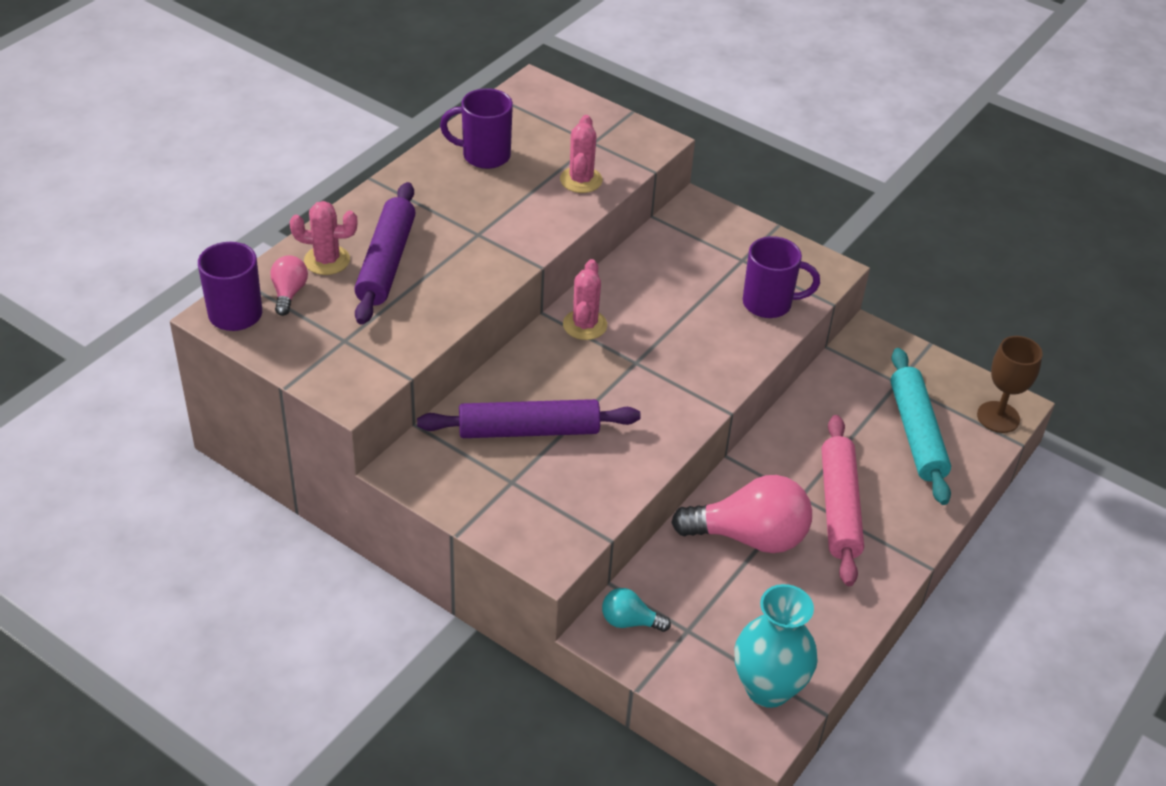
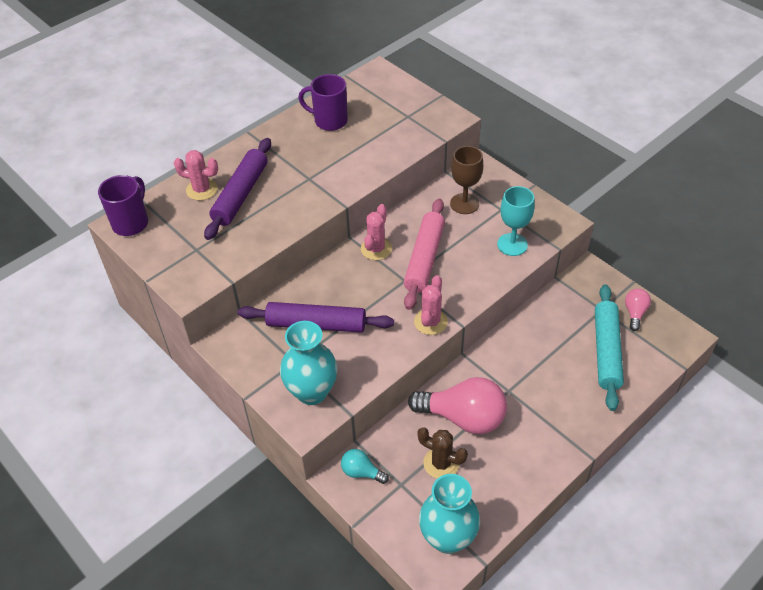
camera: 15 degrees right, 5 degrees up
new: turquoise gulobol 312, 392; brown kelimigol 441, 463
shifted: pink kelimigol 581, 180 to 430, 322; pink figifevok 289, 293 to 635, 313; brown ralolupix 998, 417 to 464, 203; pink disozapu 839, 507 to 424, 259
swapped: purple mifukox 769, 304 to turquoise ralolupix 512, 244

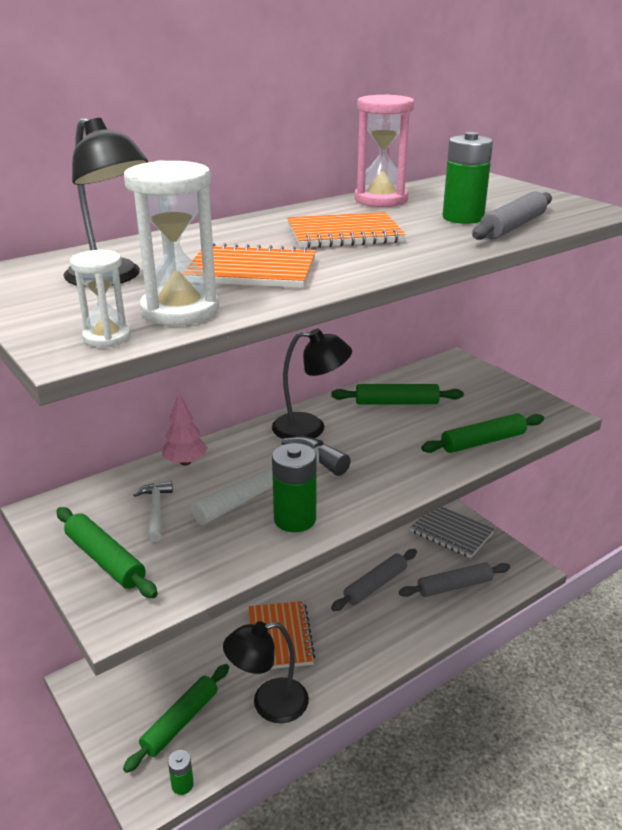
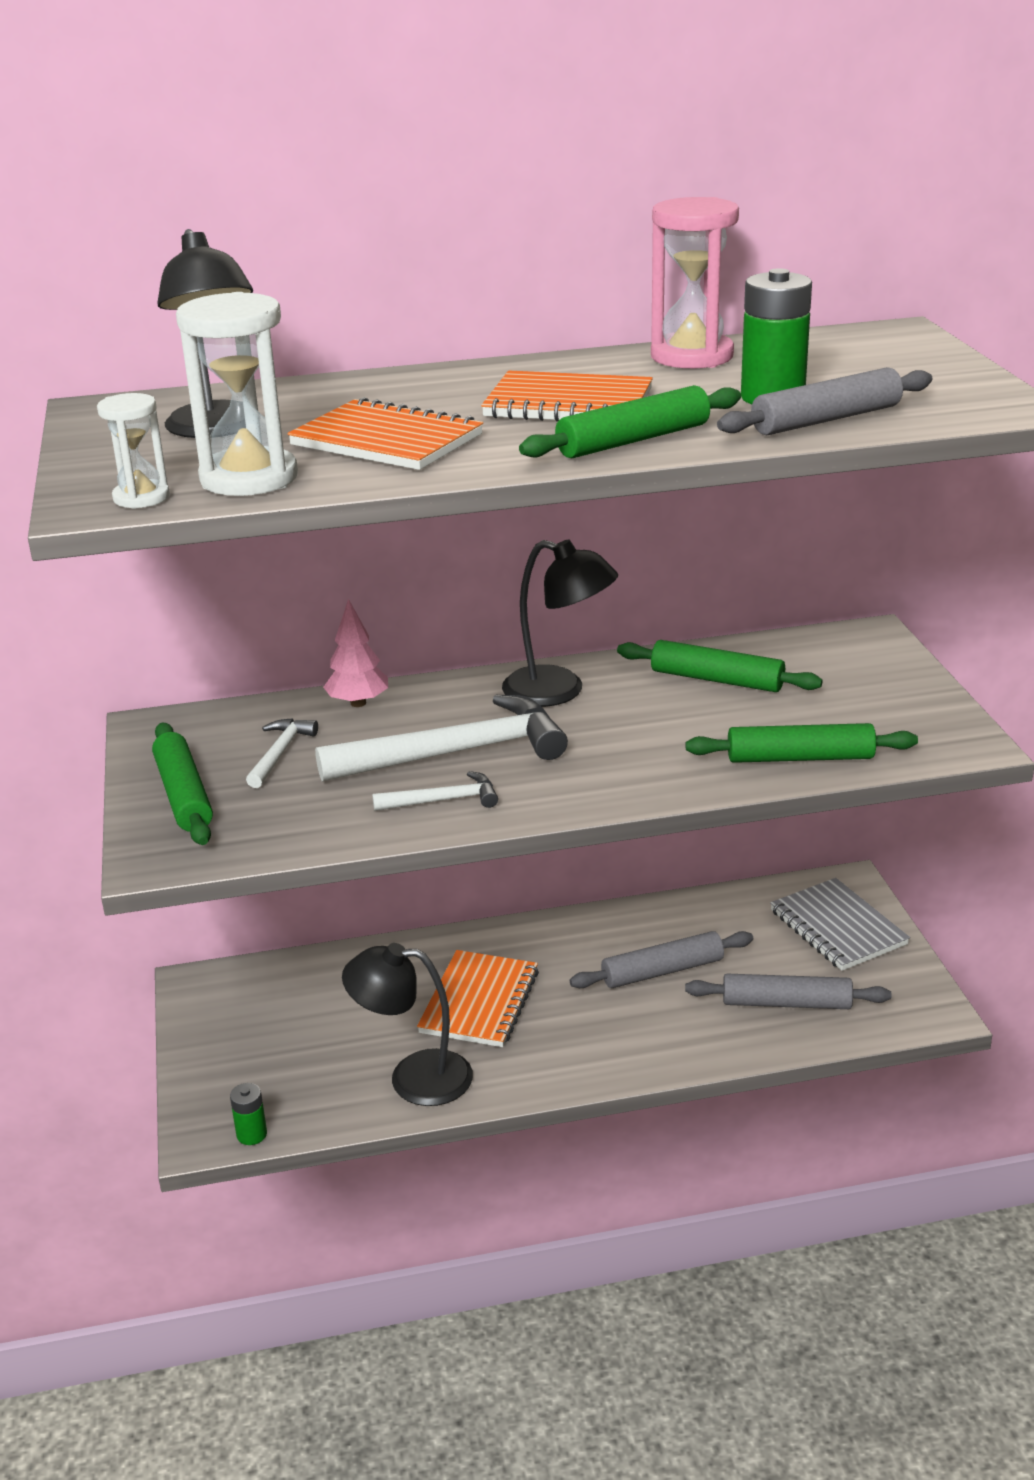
camera: 25 degrees right, 0 degrees up
shifted: green disozapu 180, 722 to 634, 440
swapped: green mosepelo 295, 519 to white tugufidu 443, 800

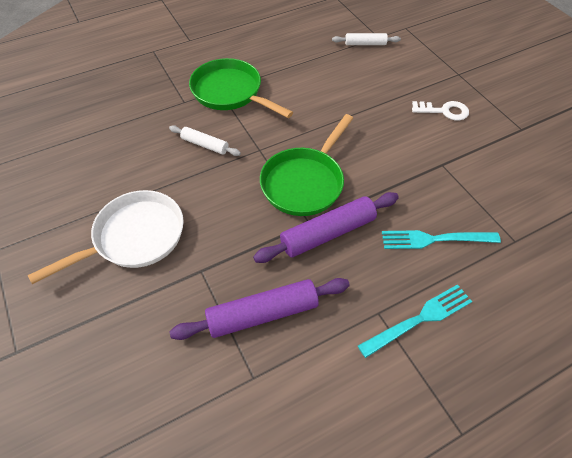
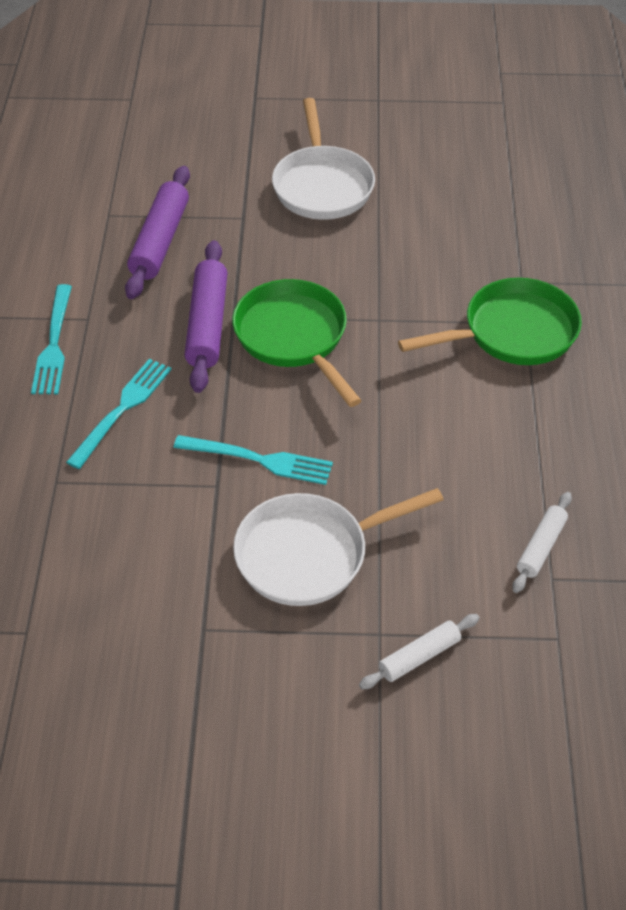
camera: 120 degrees right, 5 degrees down
new: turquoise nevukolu 260, 460
shifted: white disozapu 205, 145 to 419, 657
swapped: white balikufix 444, 111 to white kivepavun 309, 554

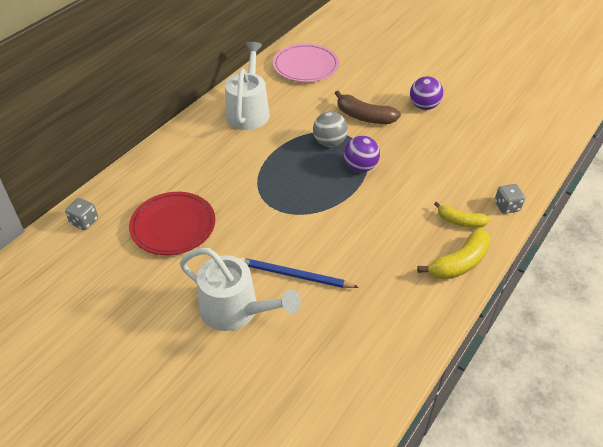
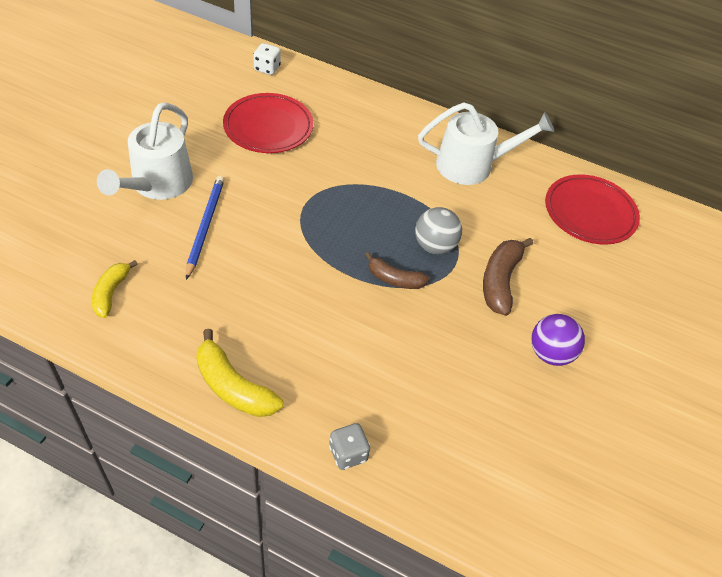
camera: 75 degrees right, 5 degrees up
shifted: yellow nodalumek 460, 221 to 111, 293
swapped: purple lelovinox 360, 167 to brown nodalumek 394, 279
repainted: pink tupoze 305, 66 to red tupoze 590, 213; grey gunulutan 84, 222 to white gunulutan 267, 68

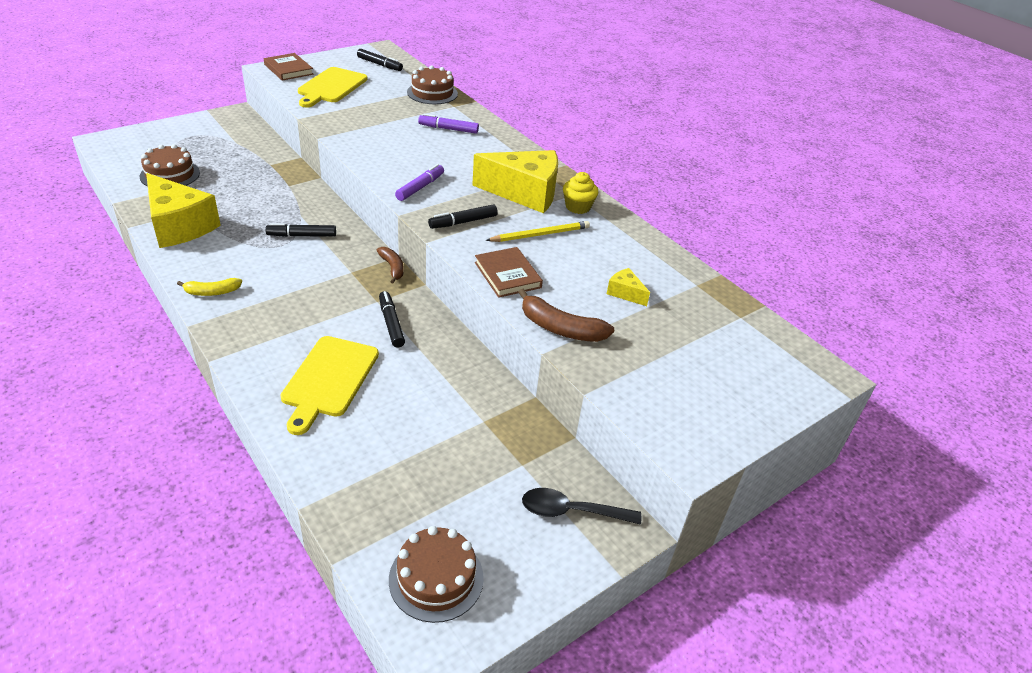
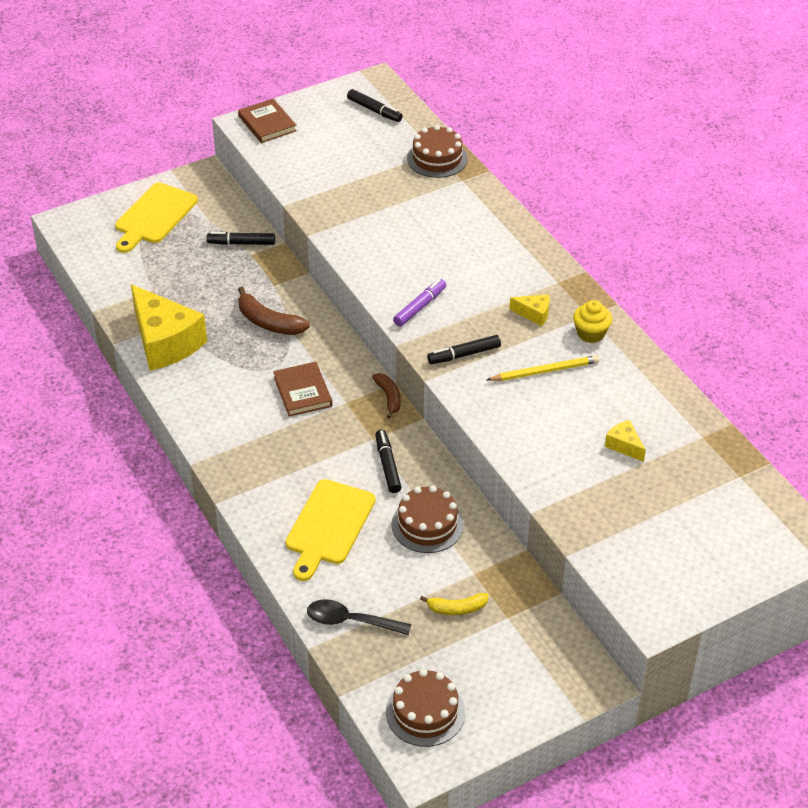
camera: 10 degrees right, 5 degrees up
gone: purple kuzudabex 448, 129
shifted: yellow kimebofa 331, 87 to 154, 216; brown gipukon 170, 174 to 427, 524; black kuzudabex 302, 235 to 241, 243; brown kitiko 507, 275 to 302, 392; yellow nodalumek 212, 292 to 457, 608; brown nodalumek 560, 328 to 269, 322; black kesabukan 571, 511 to 351, 621
scaled: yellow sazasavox 525, 193 = 534, 314 x0.43

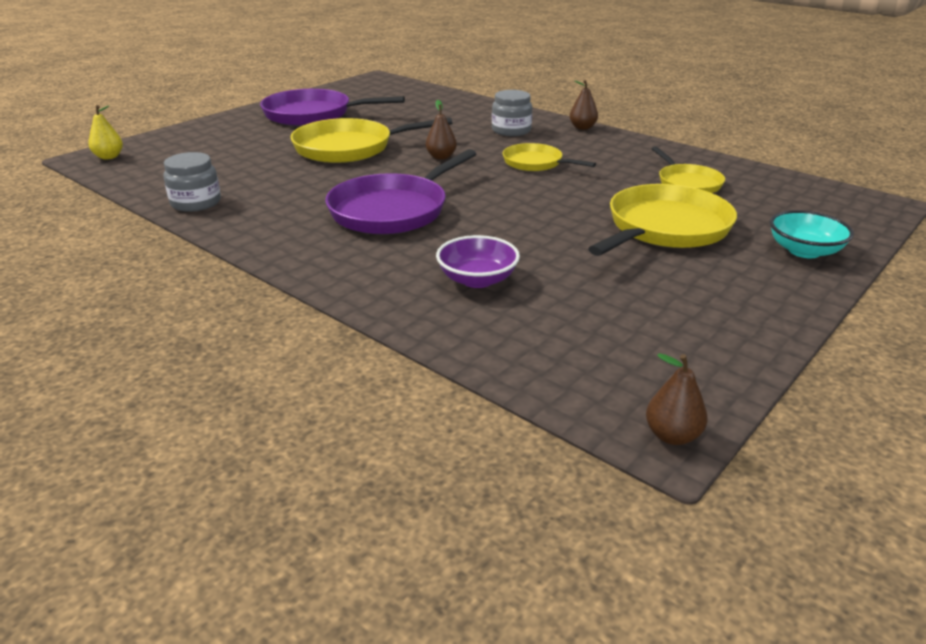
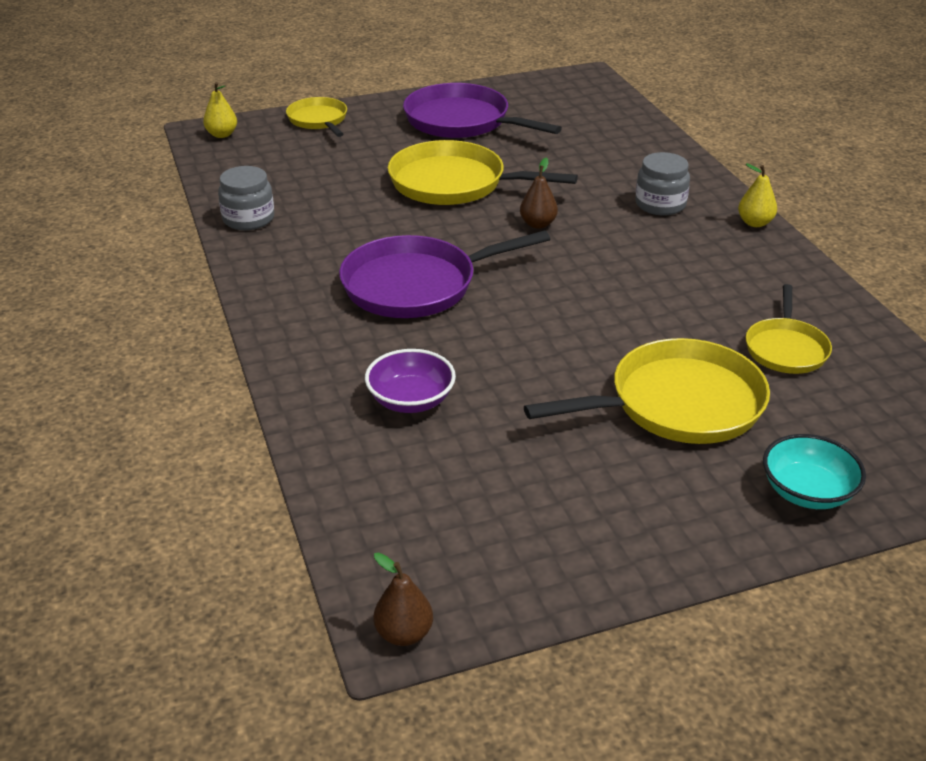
camera: 30 degrees right, 5 degrees up
shifted: yellow kivepavun 535, 163 to 318, 120
repainted: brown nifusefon 582, 128 to yellow nifusefon 755, 223

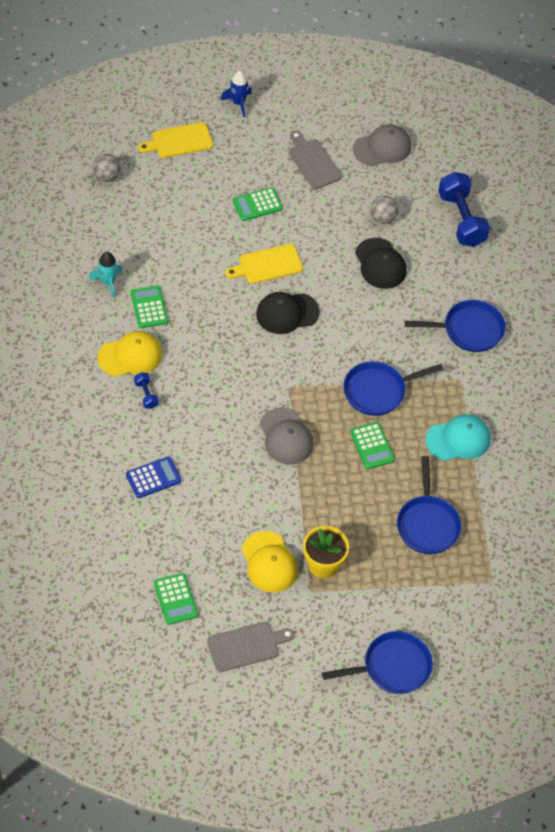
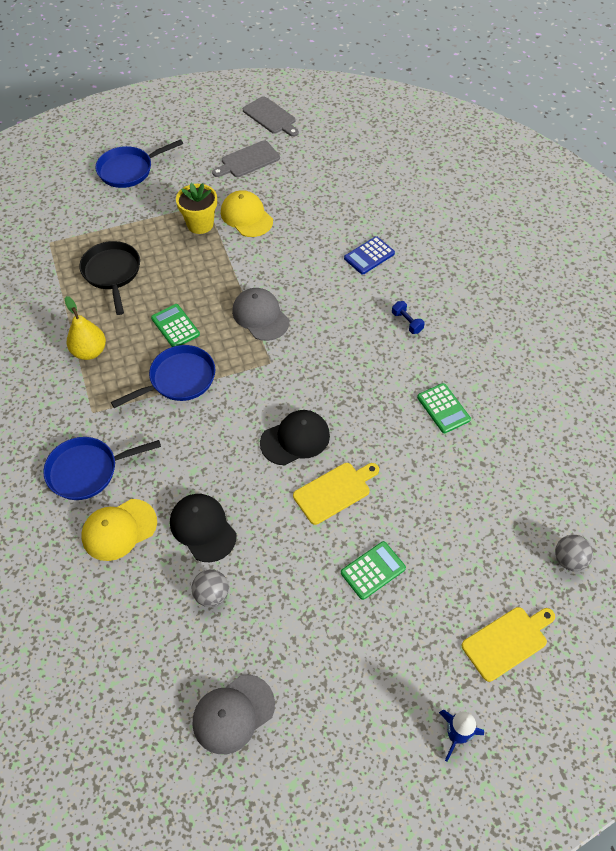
camera: 170 degrees right, 0 degrees up
gone: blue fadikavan 461, 219; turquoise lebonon 108, 282; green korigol 175, 599
shifted: grey kimebofa 313, 162 to 271, 117; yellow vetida 130, 356 to 119, 529
swapped: turquoise vetida 458, 439 to yellow nifusefon 89, 351
repainted: blue kivepavun 427, 524 to black kivepavun 112, 273

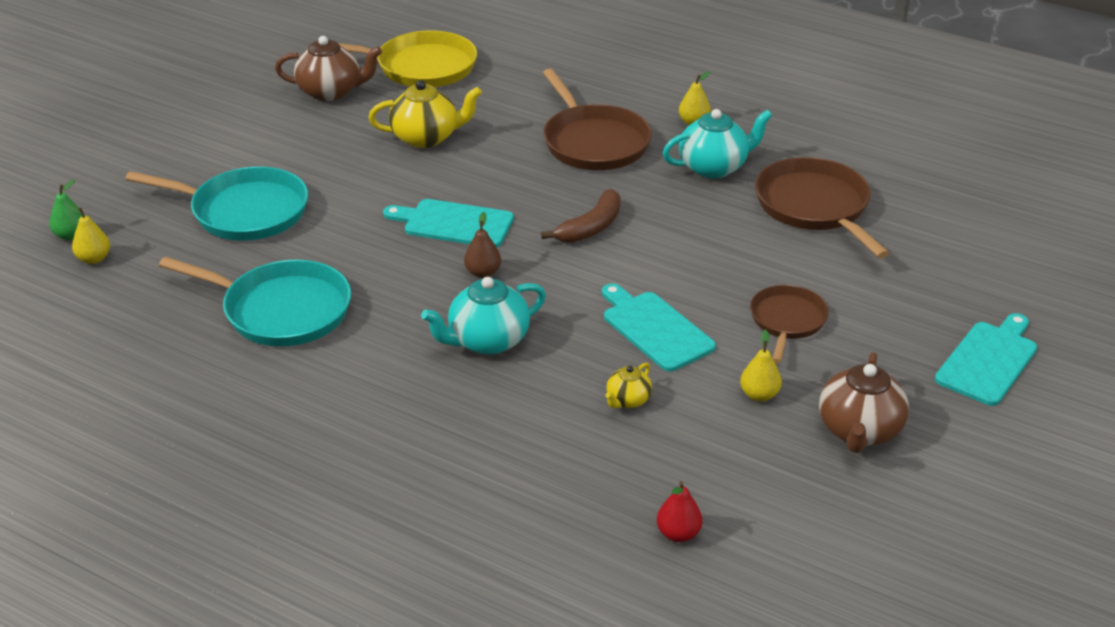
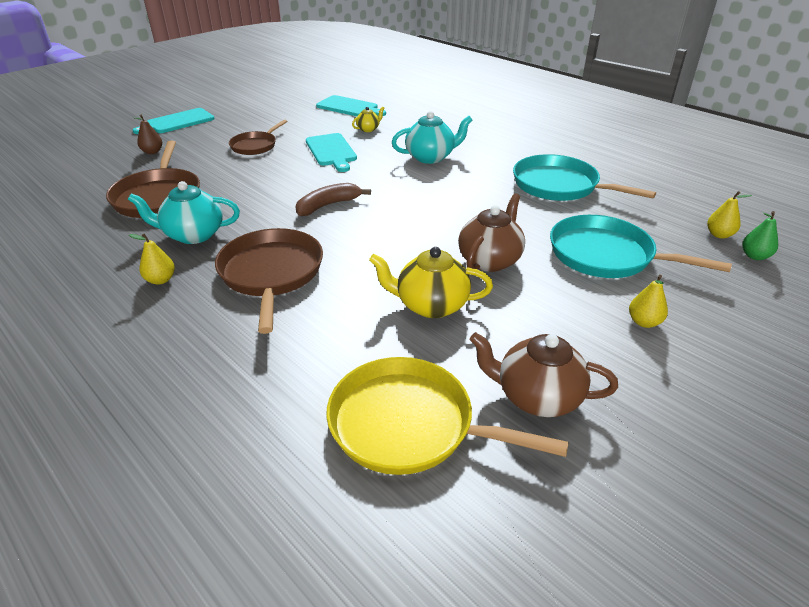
camera: 165 degrees left, 0 degrees up
gone: red nifusefon 678, 533
shifted: turquoise kimebofa 454, 223 to 349, 107; brown nifusefon 483, 273 to 152, 152; yellow nifusefon 759, 395 to 644, 322; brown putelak 859, 431 to 490, 260

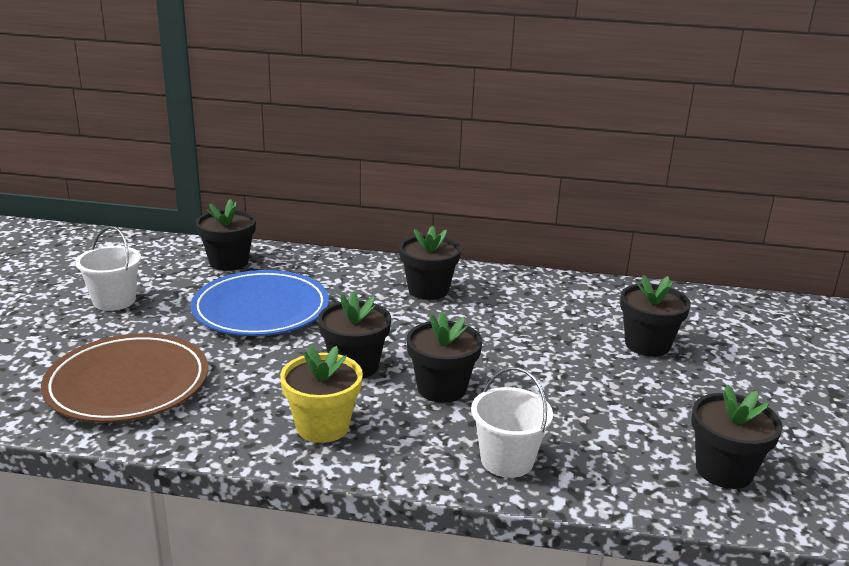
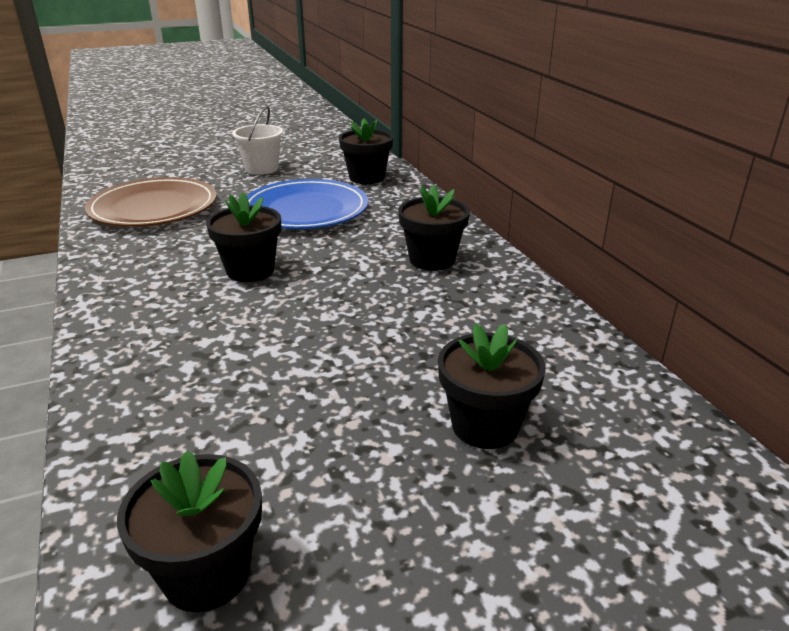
camera: 60 degrees right, 5 degrees up
gone: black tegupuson 441, 388; yellow tegupuson 322, 426; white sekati 507, 460

